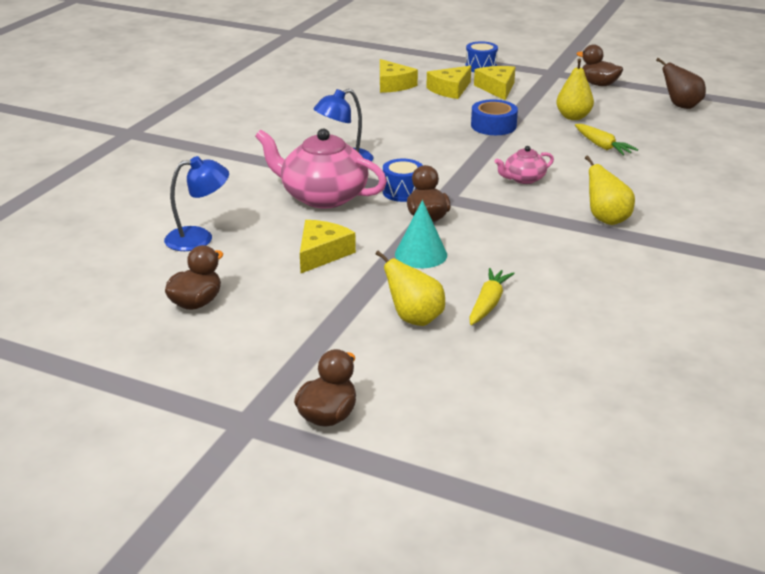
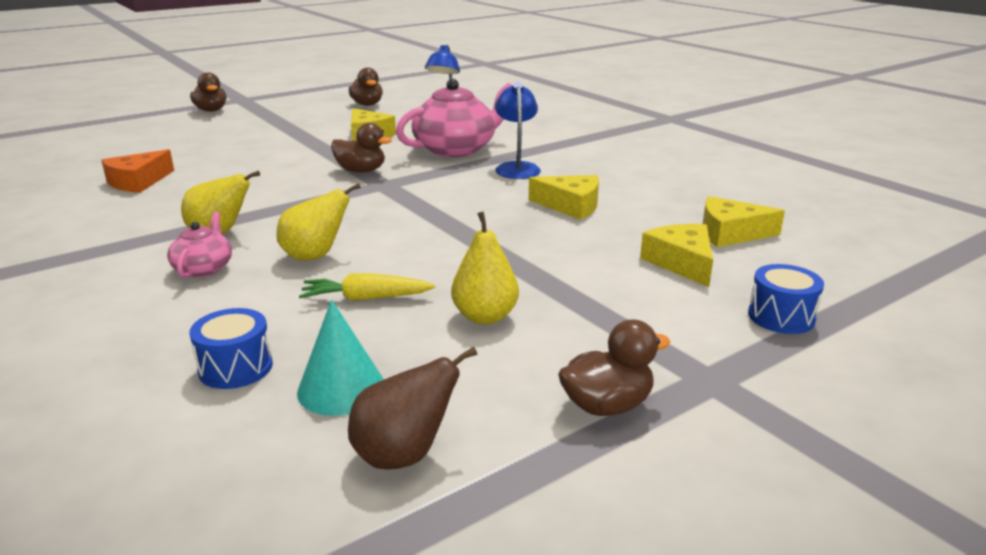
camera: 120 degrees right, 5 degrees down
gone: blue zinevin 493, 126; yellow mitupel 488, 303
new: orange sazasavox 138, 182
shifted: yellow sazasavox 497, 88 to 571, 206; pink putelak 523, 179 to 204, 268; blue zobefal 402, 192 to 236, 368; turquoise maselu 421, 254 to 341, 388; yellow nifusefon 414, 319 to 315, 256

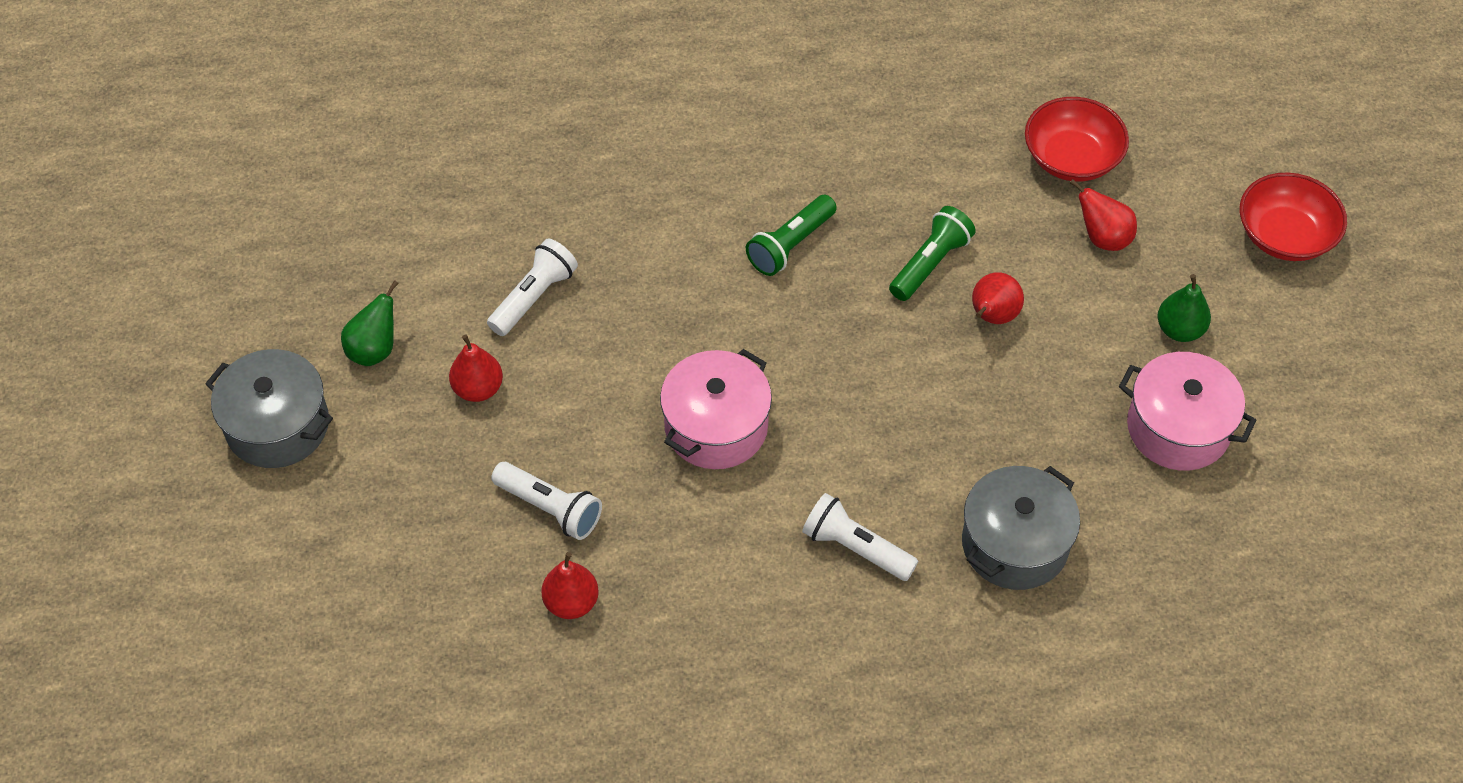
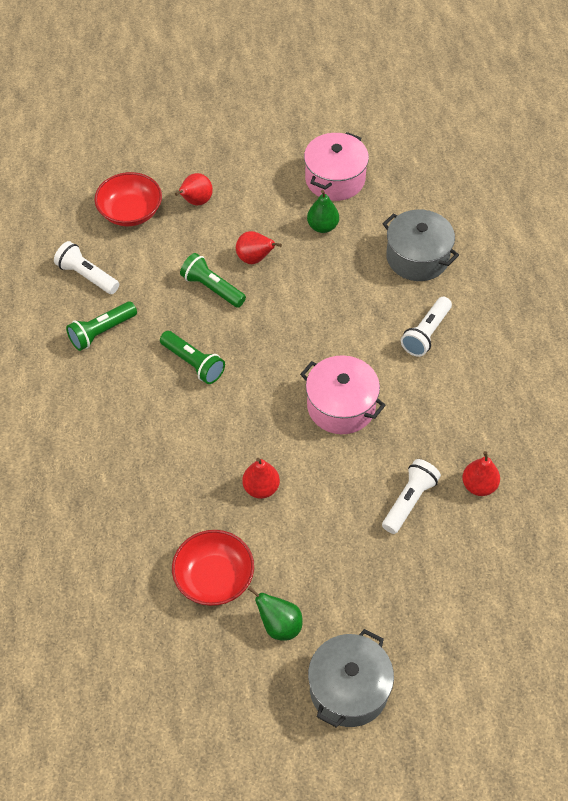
camera: 90 degrees left, 0 degrees up
new: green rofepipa 101, 332
shifted: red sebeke 1285, 235 to 214, 578; white rofepipa 534, 297 to 87, 276; green nifusefon 1179, 330 to 322, 226; red nifusefon 478, 389 to 261, 488

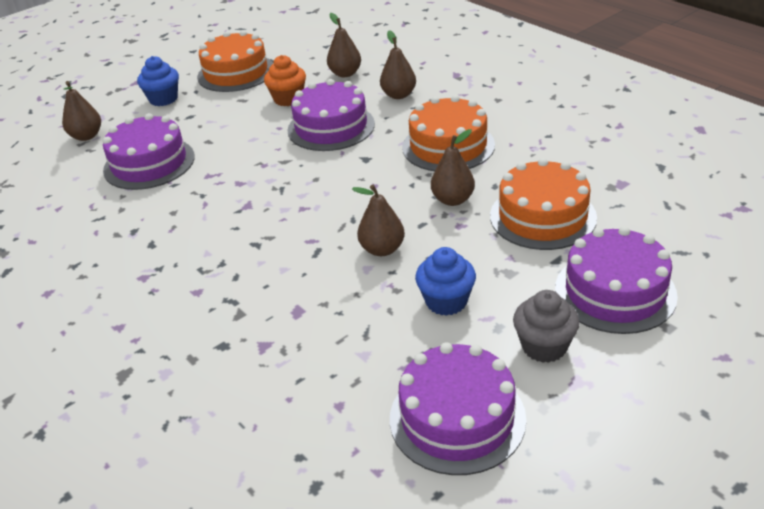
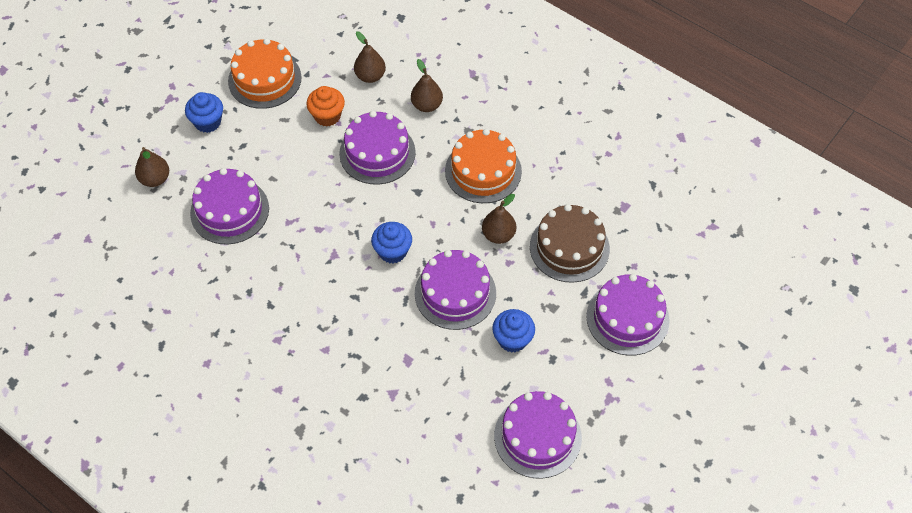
camera: 15 degrees left, 20 degrees up
gone: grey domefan 544, 346
new: blue domefan 392, 251
swapped: brown nifusefon 382, 249 to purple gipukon 455, 293
repainted: orange gipukon 542, 216 to brown gipukon 569, 247

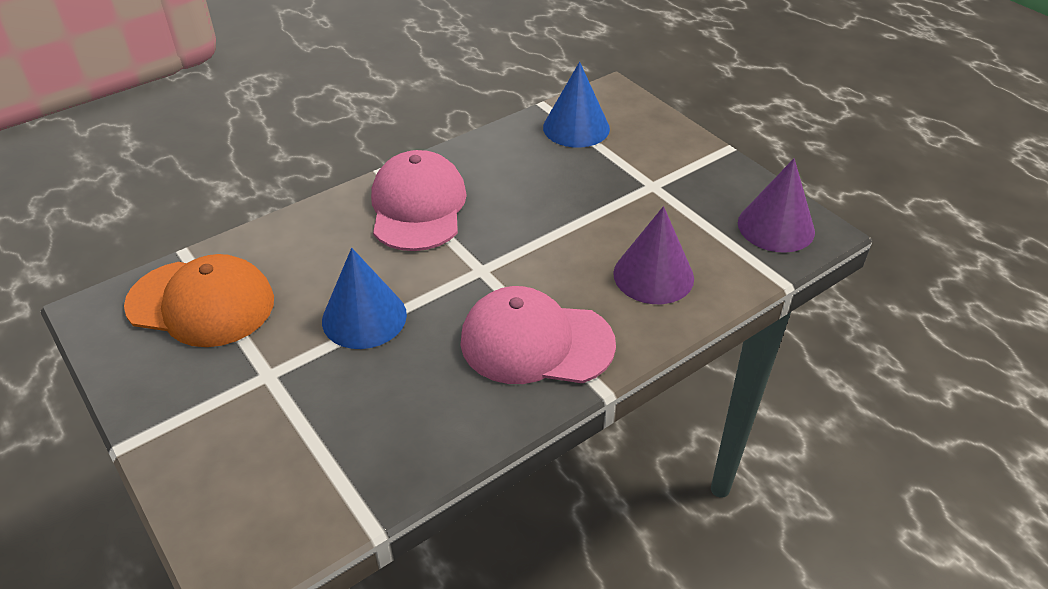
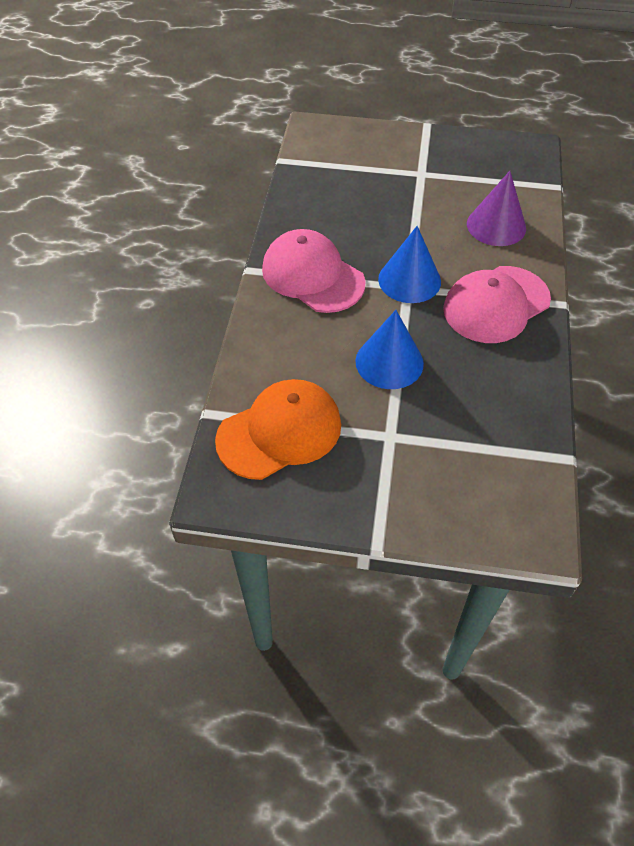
camera: 45 degrees left, 10 degrees up
gone: purple maselu 776, 227
shifted: blue maselu 576, 127 to 409, 280

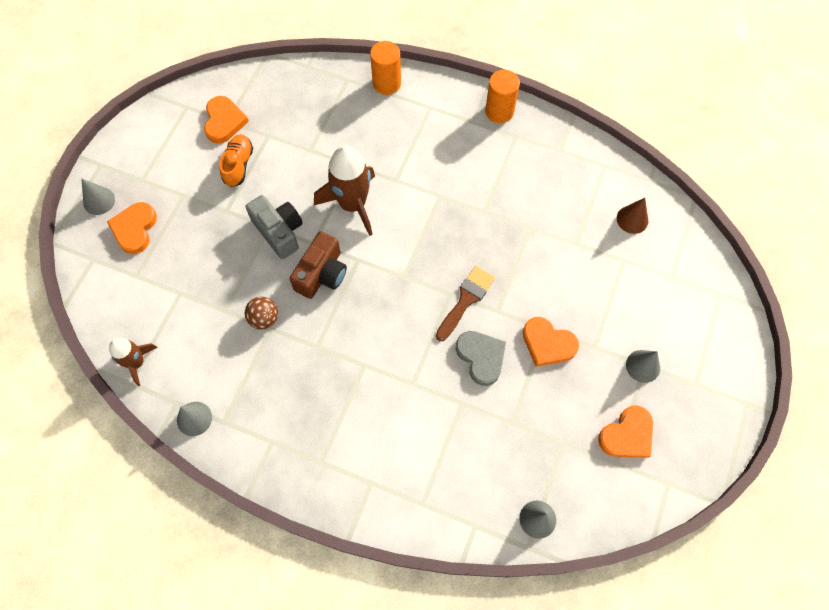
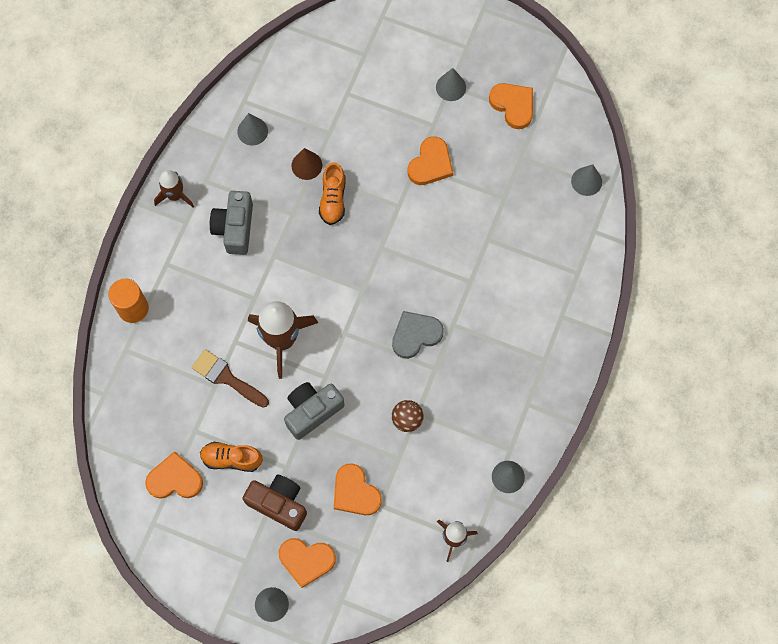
camera: 90 degrees left, 5 degrees up
new: grey maselu 252, 131; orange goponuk 333, 199; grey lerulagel 235, 228; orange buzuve 355, 492
shifted: brown maselu 632, 219 to 306, 165; brown lerulagel 322, 274 to 278, 503; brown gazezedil 466, 300 to 226, 377; grey buzuve 481, 357 to 415, 335
swapped: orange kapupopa 499, 111 to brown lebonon 175, 195

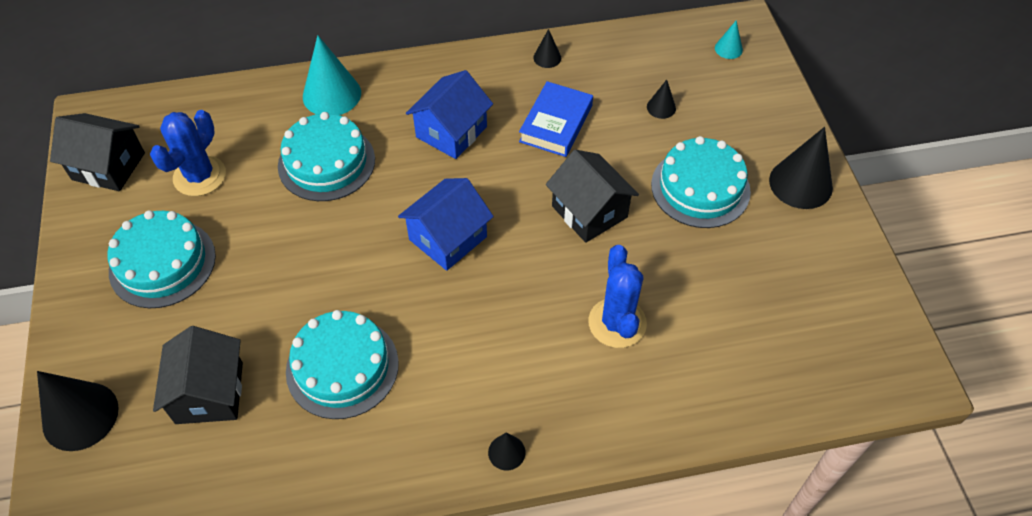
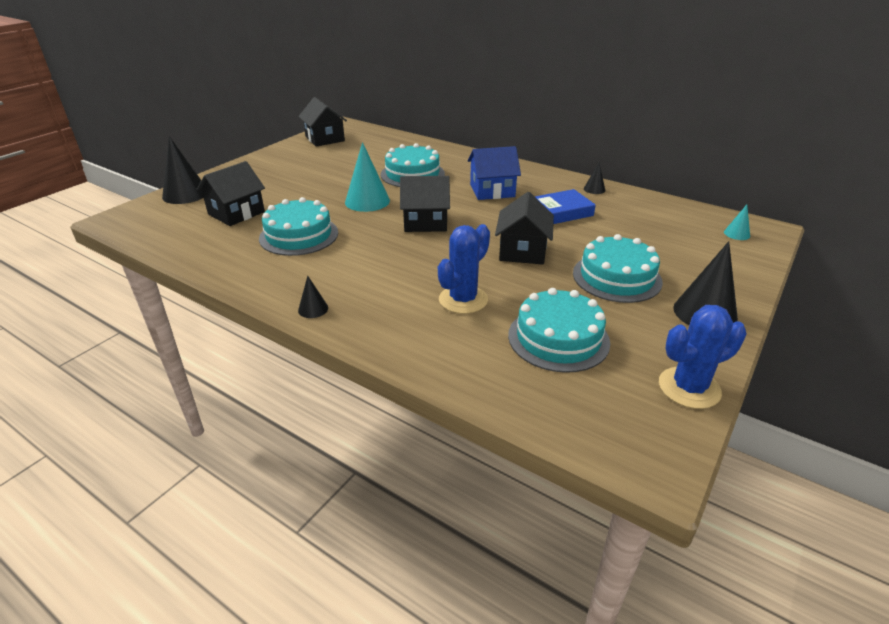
camera: 45 degrees right, 20 degrees down
gone: black maselu 661, 107
shifted: turquoise maselu 332, 94 to 367, 201; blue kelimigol 199, 176 to 689, 388; turquoise gipukon 162, 263 to 558, 338
repainted: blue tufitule 448, 238 to black tufitule 425, 222

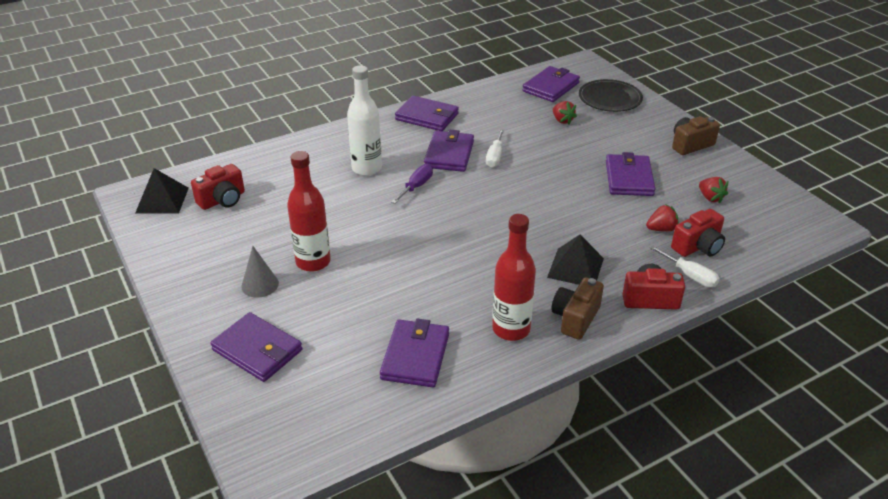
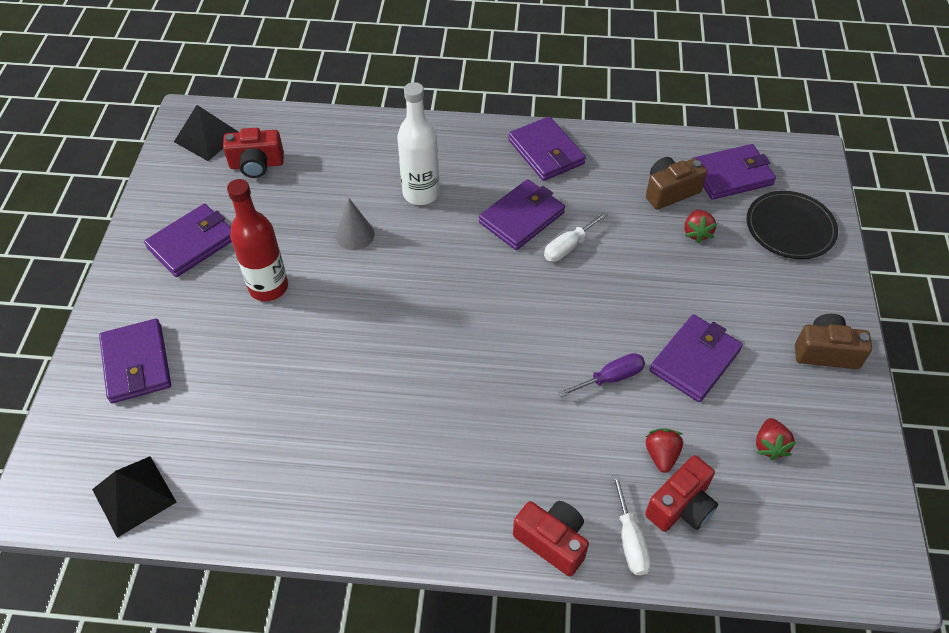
camera: 35 degrees right, 15 degrees up
gone: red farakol 511, 329
shifted: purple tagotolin 416, 186 to 611, 378; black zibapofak 575, 267 to 134, 495; grey maselu 260, 285 to 355, 235; brown lerulagel 575, 318 to 670, 192; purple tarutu 415, 356 to 192, 243
rotated: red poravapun 661, 229 = 661, 455 105 degrees counterclockwise; red lerulagel 698, 247 = 681, 506 45 degrees counterclockwise

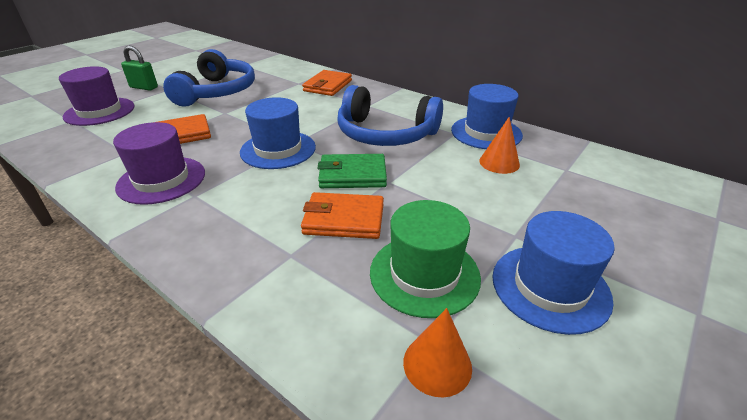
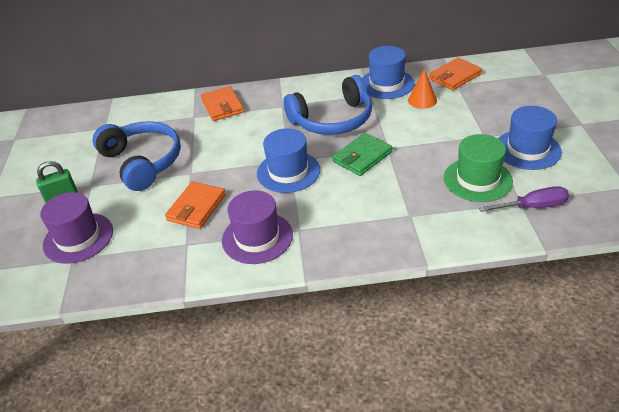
camera: 40 degrees left, 5 degrees up
shifted: orange tarutu 344, 219 to 455, 76
swapped: orange maselu 437, 364 to purple tagotolin 532, 207

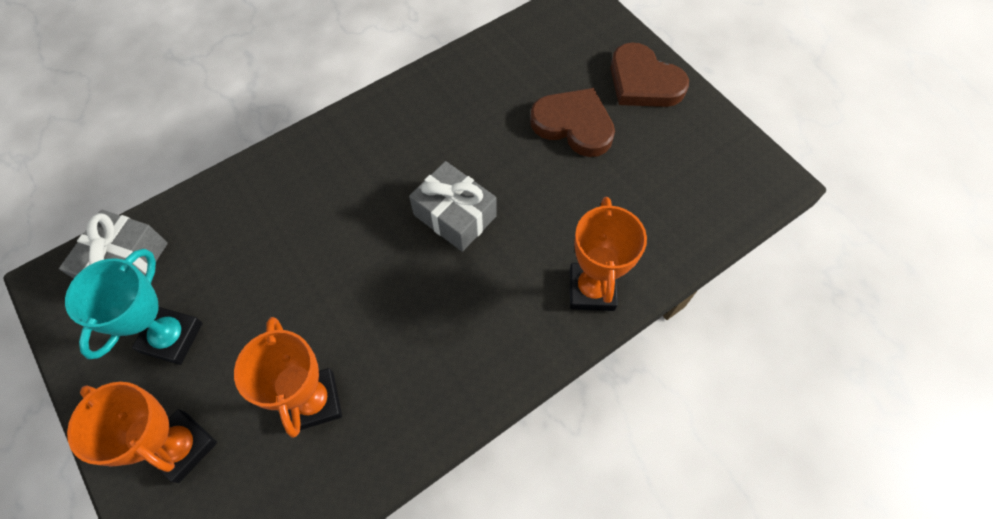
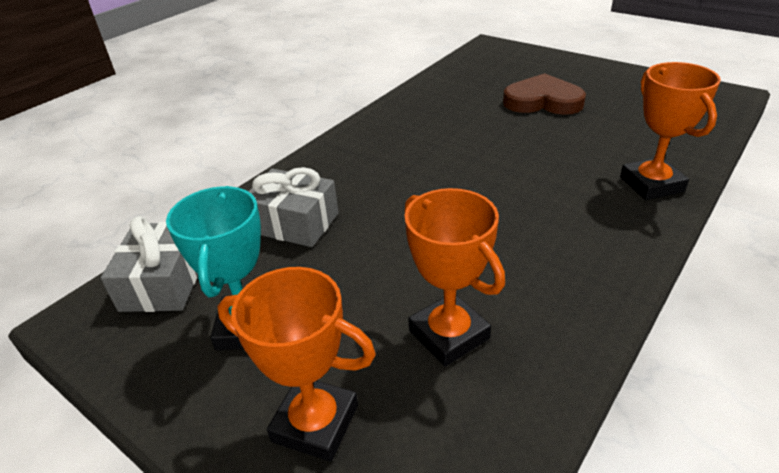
camera: 15 degrees left, 25 degrees down
gone: brown buzuve 643, 82
shifted: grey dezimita 455, 215 to 294, 223

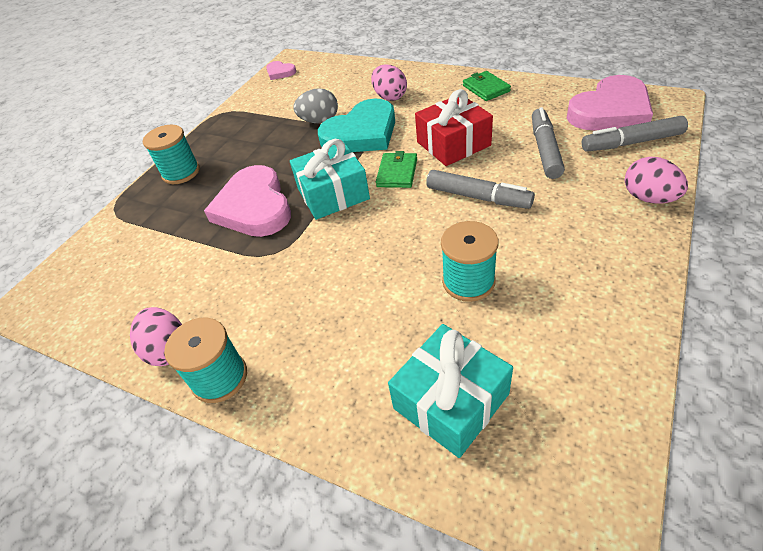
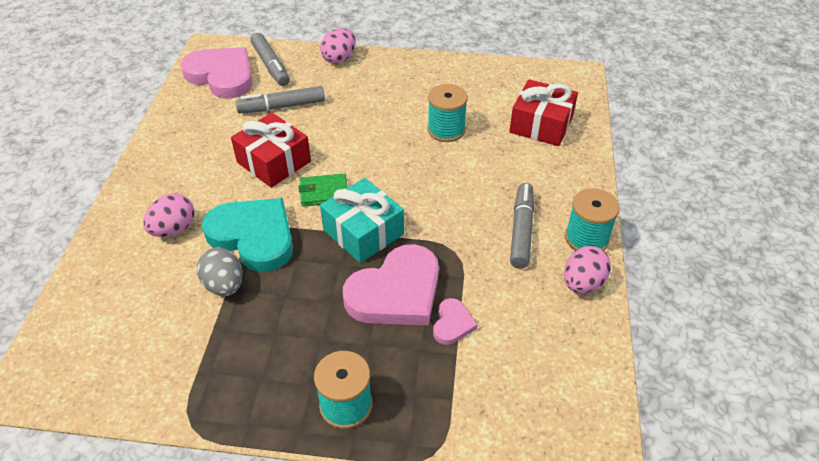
camera: 115 degrees left, 0 degrees up
gone: green tarutu 486, 88
shifted: pink buzuve 280, 72 to 452, 324; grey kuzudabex 478, 197 to 521, 230
repainted: turquoise dezimita 451, 401 to red dezimita 541, 125

